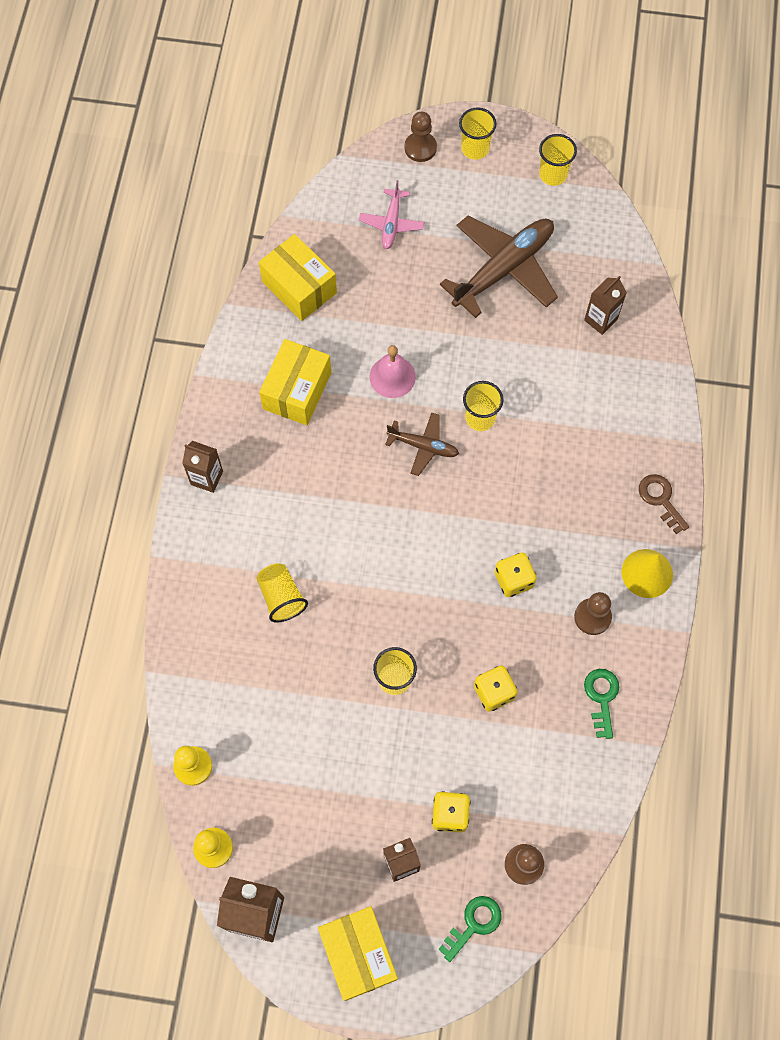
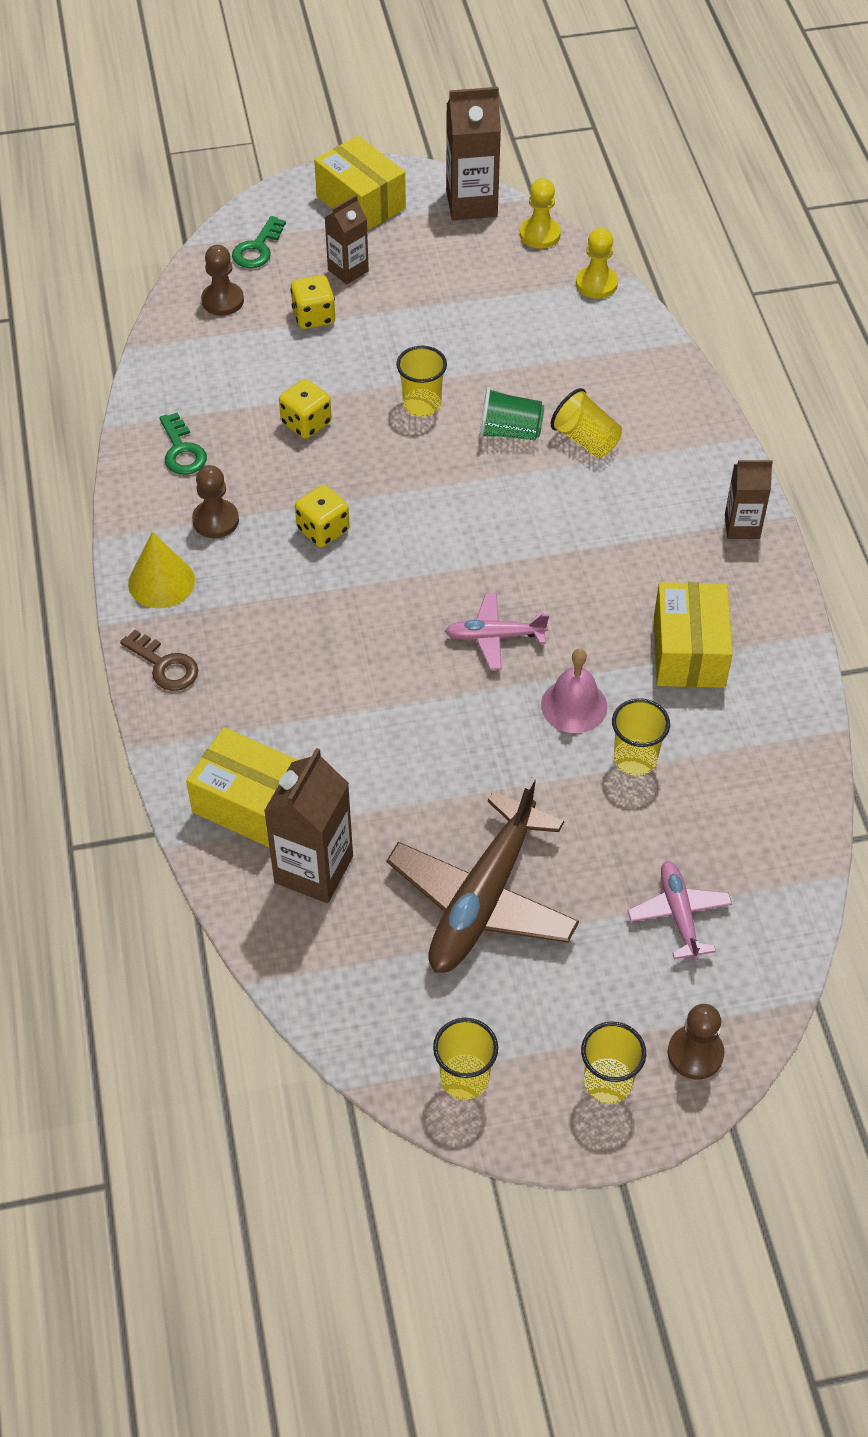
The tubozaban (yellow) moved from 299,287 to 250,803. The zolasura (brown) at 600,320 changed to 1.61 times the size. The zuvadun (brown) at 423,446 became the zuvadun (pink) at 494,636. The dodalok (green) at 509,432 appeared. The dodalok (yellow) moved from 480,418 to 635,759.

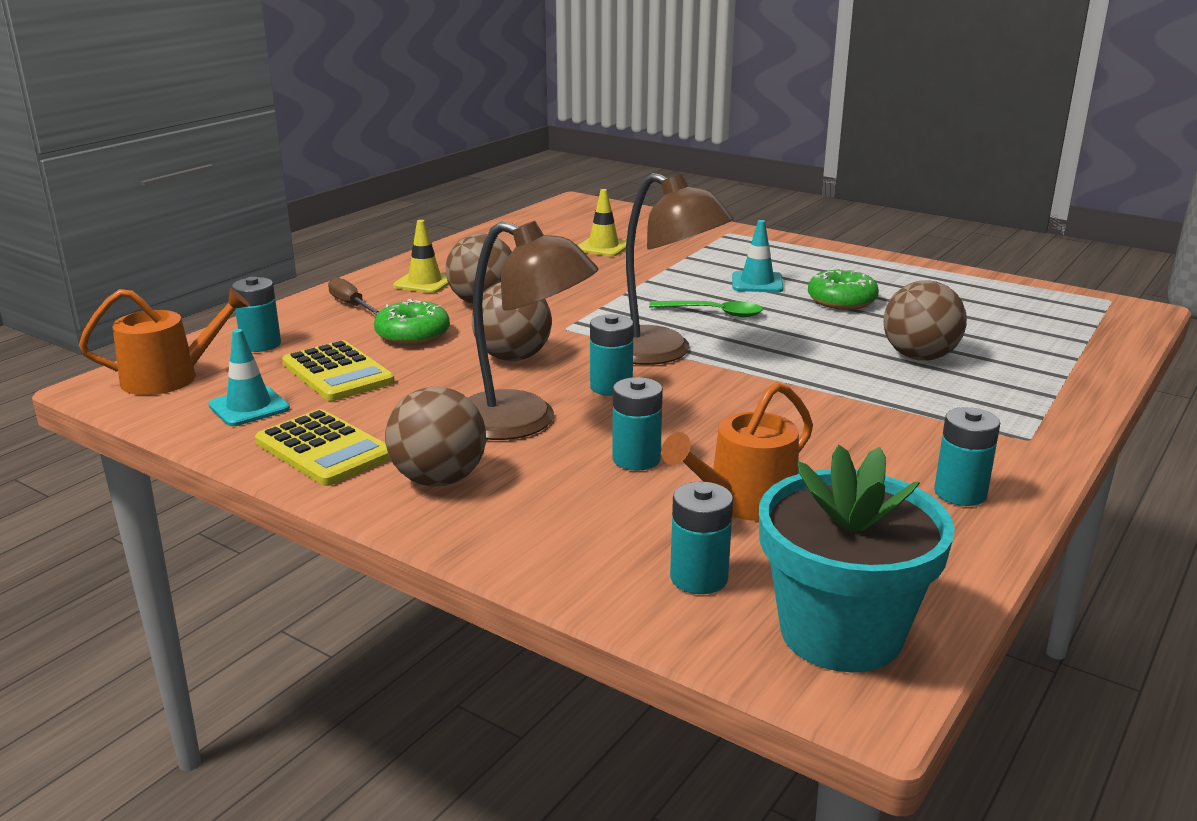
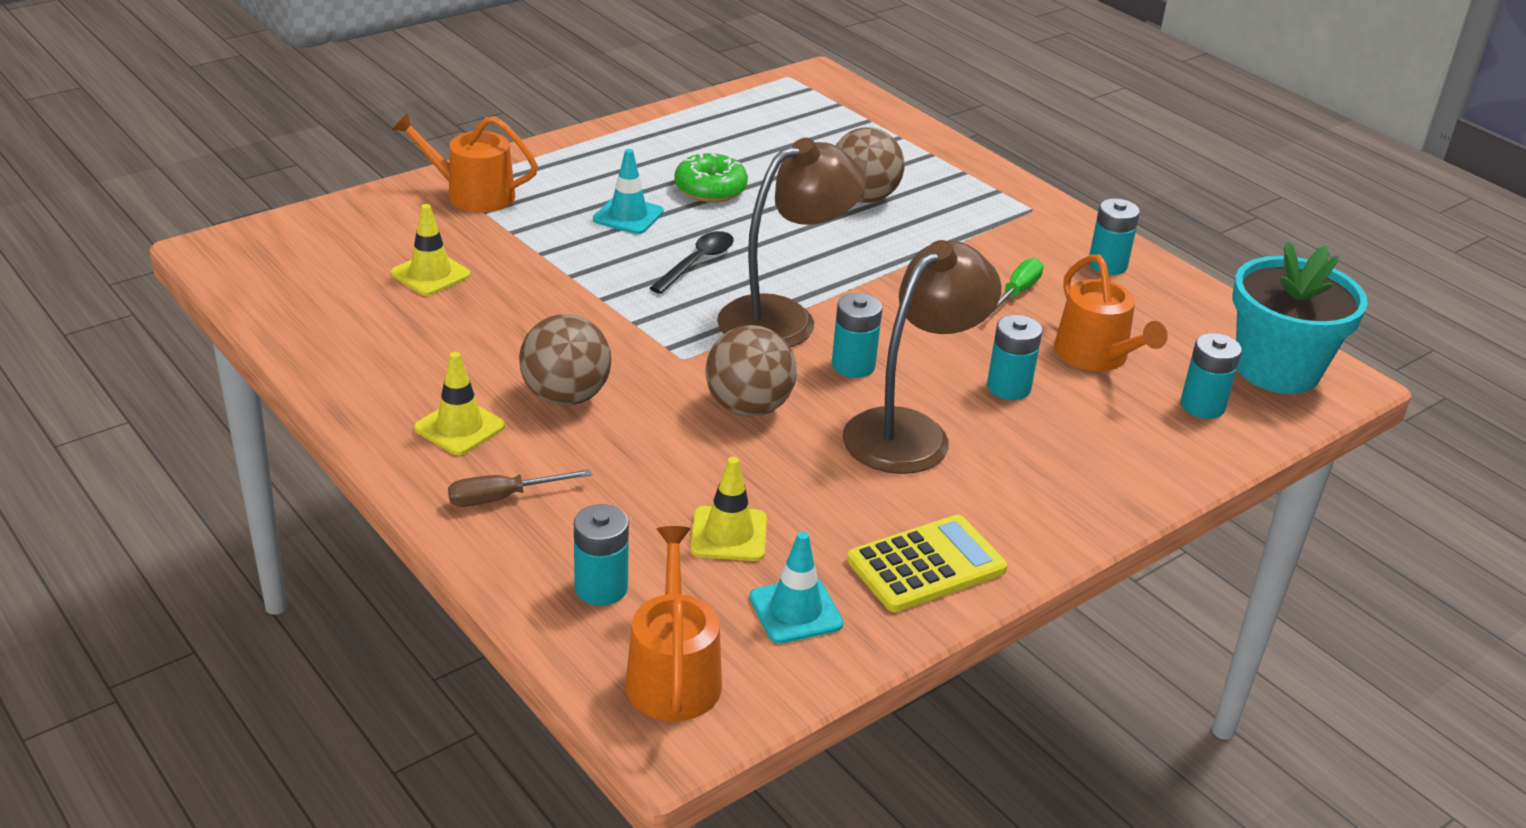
The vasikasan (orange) at 472,194 appeared. The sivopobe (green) at 713,313 became the sivopobe (black) at 697,263. The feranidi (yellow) at 337,373 was replaced by the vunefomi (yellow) at 728,534. The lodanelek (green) at 1016,293 appeared. The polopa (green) at 413,335 disappeared. The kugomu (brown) at 439,479 disappeared.

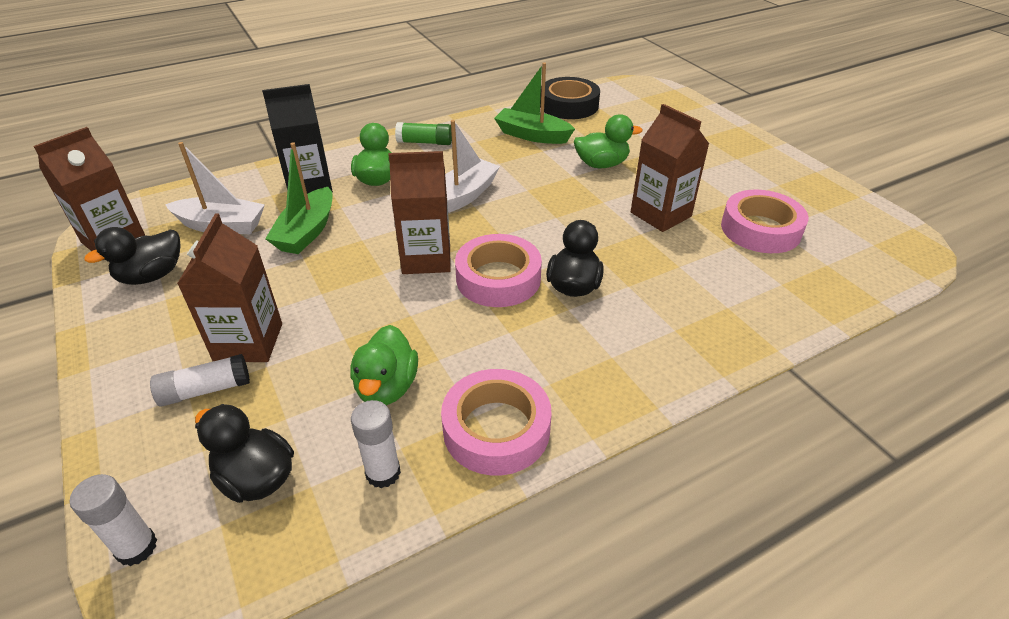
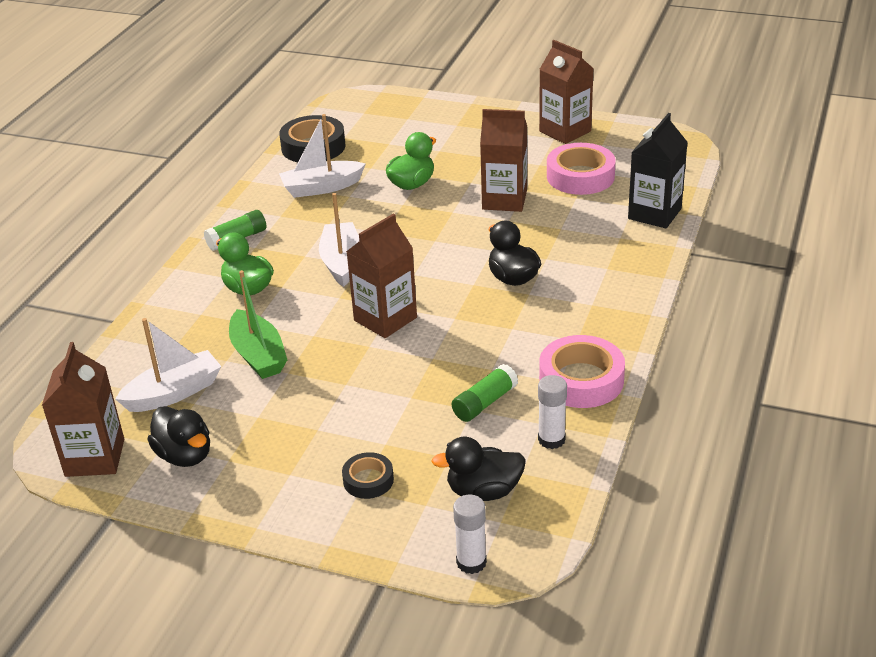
The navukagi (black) at 152,276 turned 45 degrees counterclockwise. The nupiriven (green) at 532,135 became the nupiriven (white) at 322,187. The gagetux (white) at 205,390 was replaced by the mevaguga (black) at 368,480. The navukagi (green) at 387,387 was replaced by the gagetux (green) at 484,402. The zolasura (brown) moved from 248,342 to 565,131. The zolasura (black) moved from 309,186 to 654,214. The mevaguga (pink) at 498,278 disappeared.

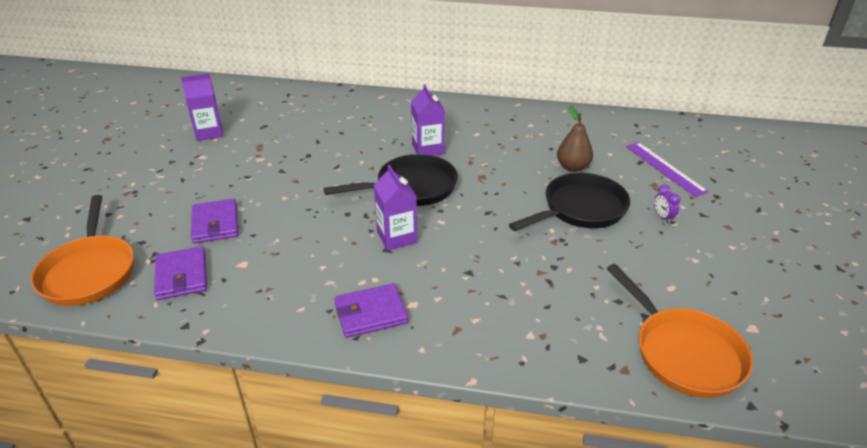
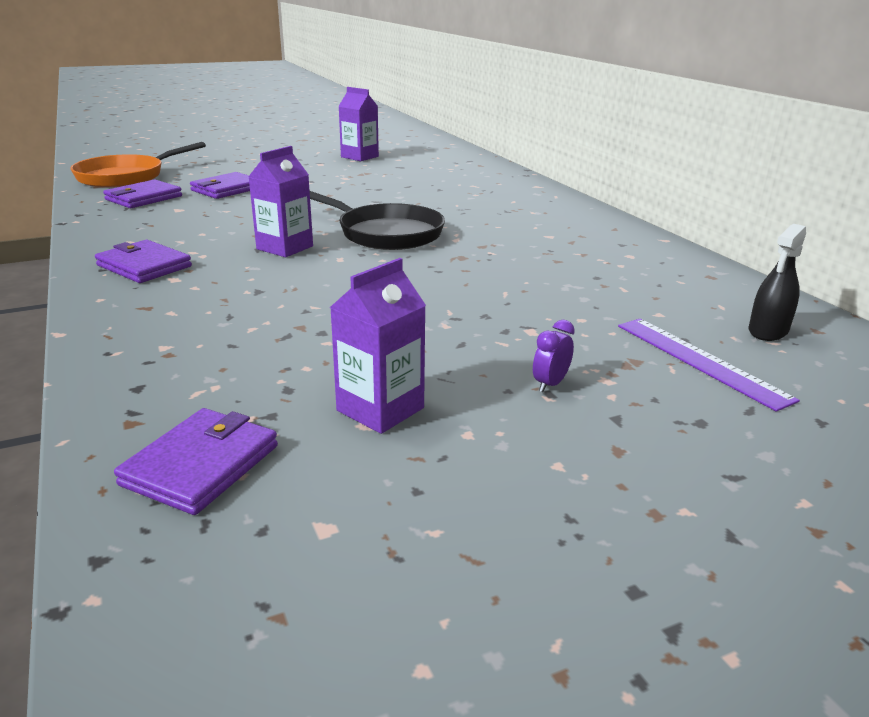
The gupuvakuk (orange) at 683,353 was replaced by the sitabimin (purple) at 201,465. The zolasura (purple) moved from 428,149 to 380,409. The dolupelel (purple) at 665,168 turned 60 degrees counterclockwise. The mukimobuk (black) at 768,331 appeared. The gupuvakuk (black) at 580,209 disappeared. The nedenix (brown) at 572,167 disappeared.

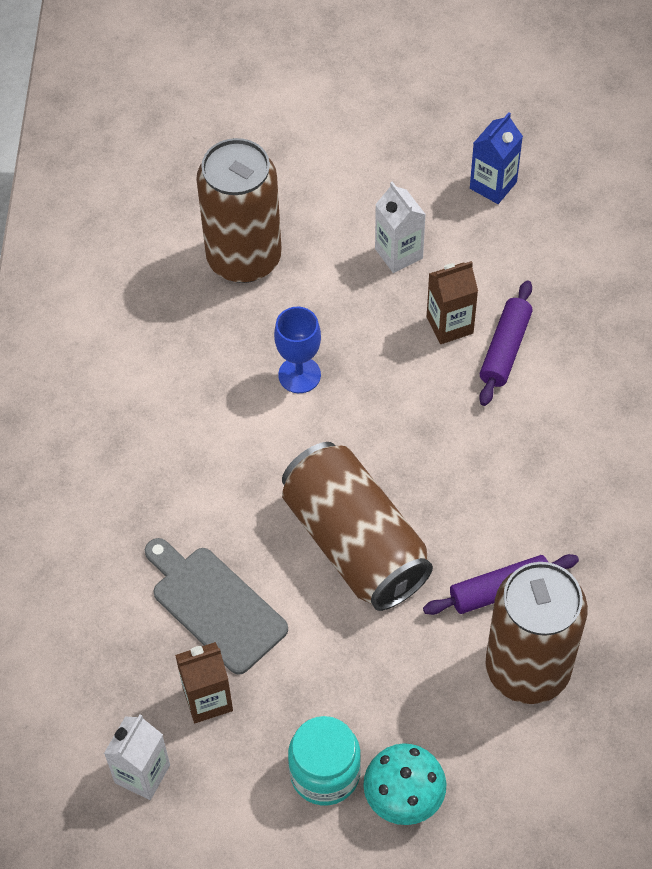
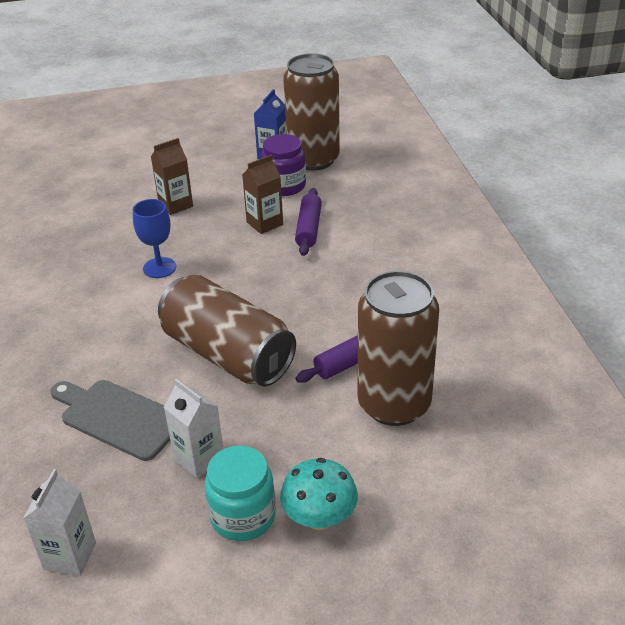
The zolasura (brown) moved from 207,699 to 175,205. The zolasura (white) moved from 398,253 to 199,459. The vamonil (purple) at 284,186 appeared. The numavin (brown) moved from 244,258 to 313,160.

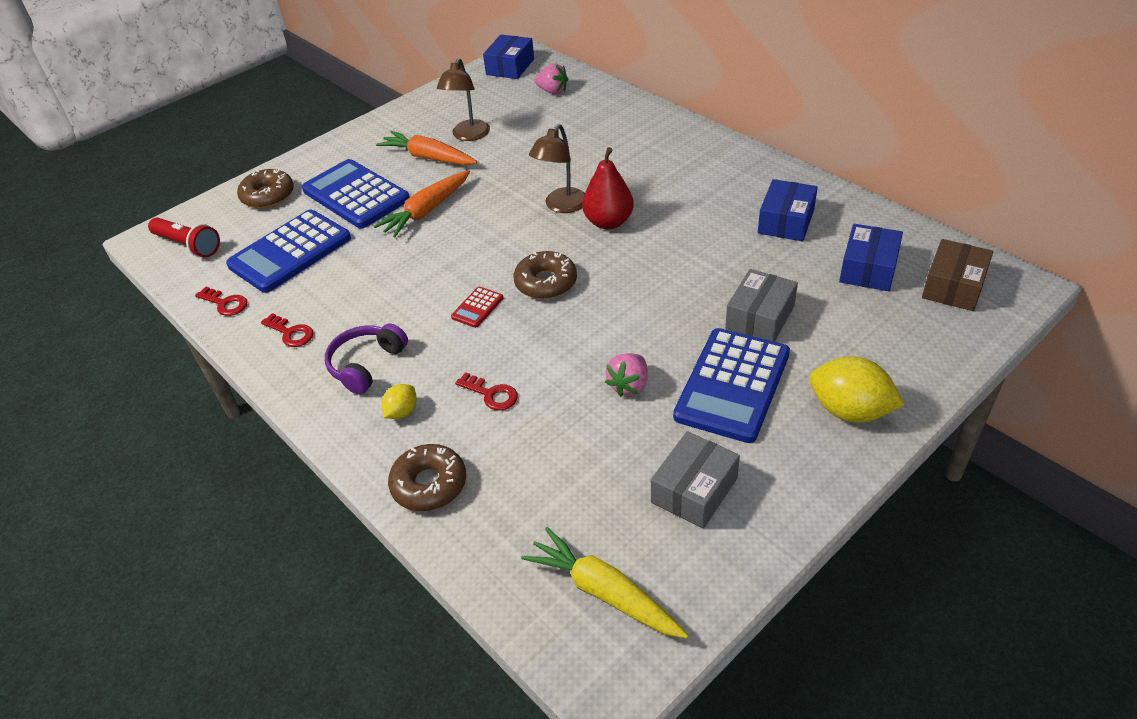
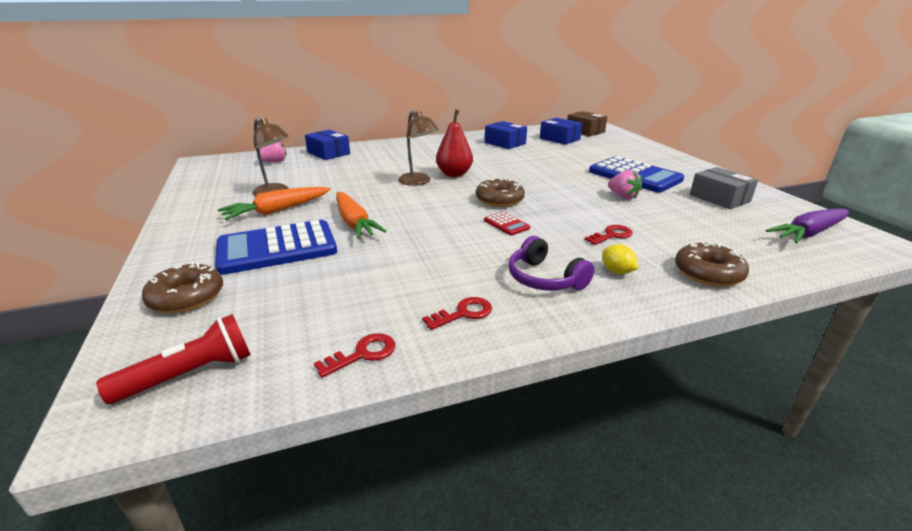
The tubozaban (blue) moved from 510,67 to 328,153. The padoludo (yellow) at 604,592 became the padoludo (purple) at 808,233. The feranidi (blue) at 290,252 disappeared. The tubozaban (grey) at 760,317 disappeared. The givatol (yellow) at 849,411 disappeared.

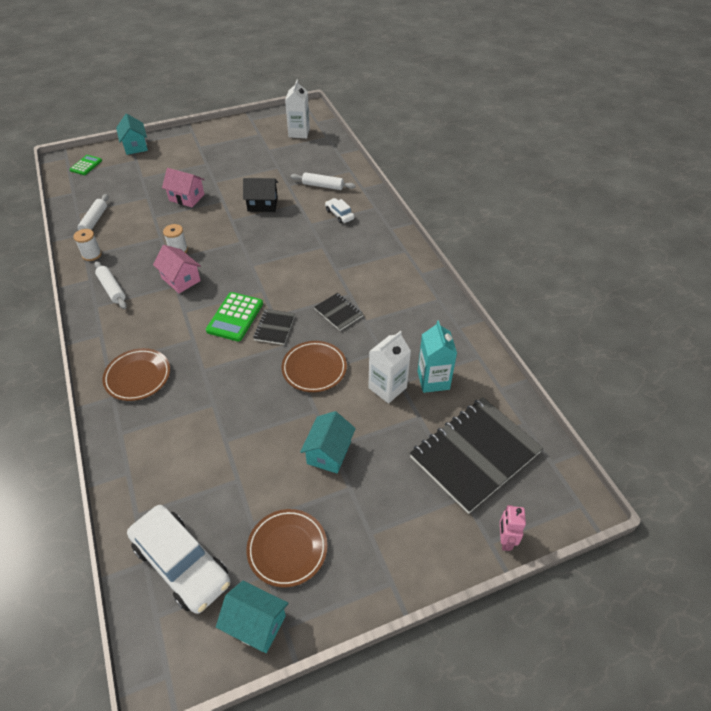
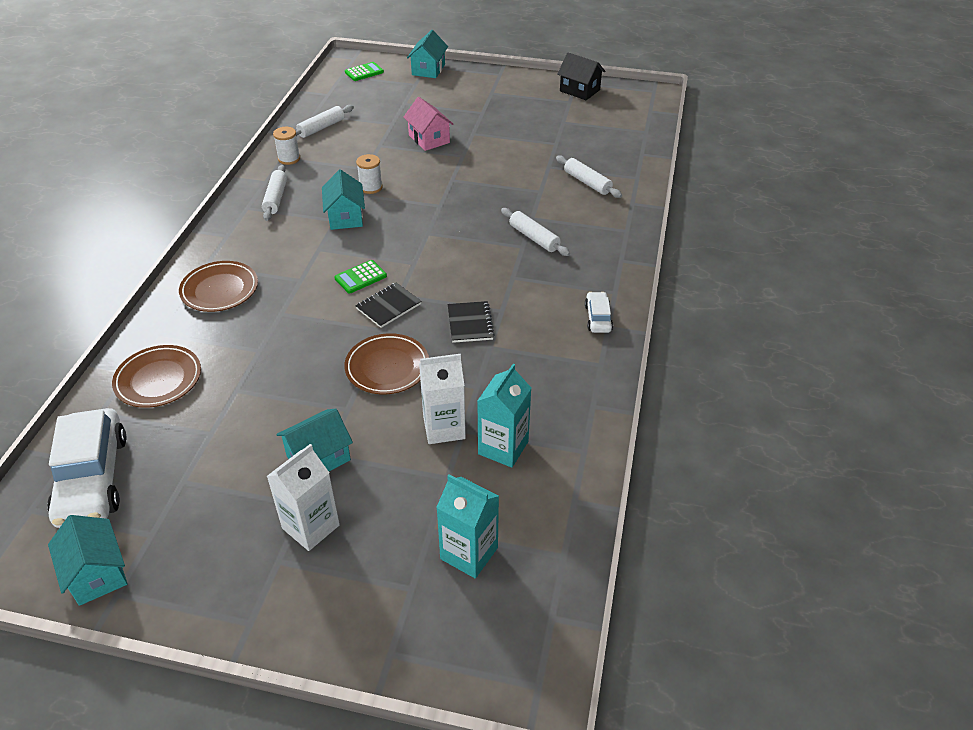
The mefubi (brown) moved from 287,549 to 158,380. The zolasura (white) moved from 299,133 to 311,526. The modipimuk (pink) at 181,279 became the modipimuk (turquoise) at 345,217. The feranidi (green) at 235,317 changed to 0.63 times the size. The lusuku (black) at 475,455 was replaced by the zolasura (turquoise) at 469,553. The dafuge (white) at 534,238 appeared. The modipimuk (black) moved from 262,204 to 579,90. The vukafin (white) moved from 339,214 to 598,318. The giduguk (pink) at 505,540 disappeared.

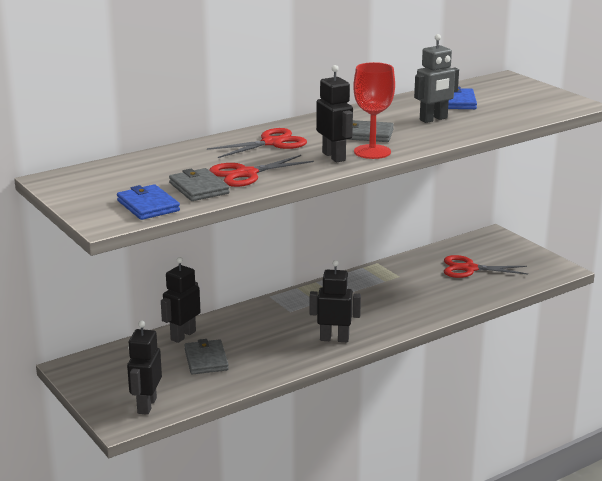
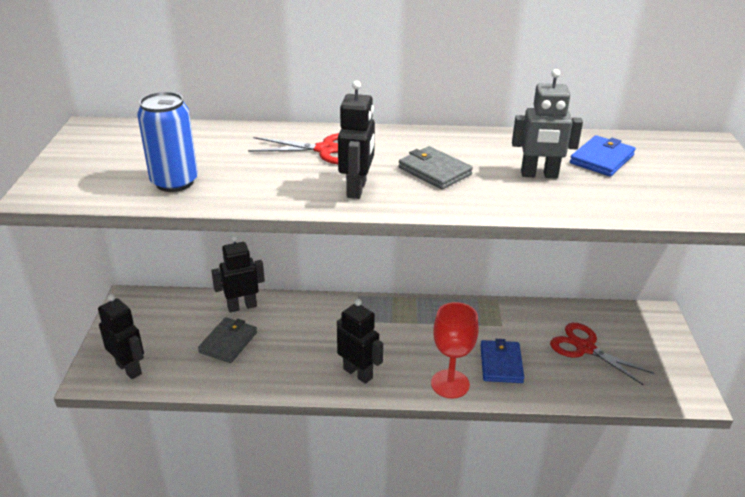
The giduguk (black) at 146,405 turned 90 degrees clockwise. The sitabimin (grey) at 199,188 was replaced by the numavin (blue) at 174,182. The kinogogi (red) moved from 372,152 to 450,384. The sitabimin (blue) moved from 148,206 to 501,364. The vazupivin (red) at 246,174 disappeared.

